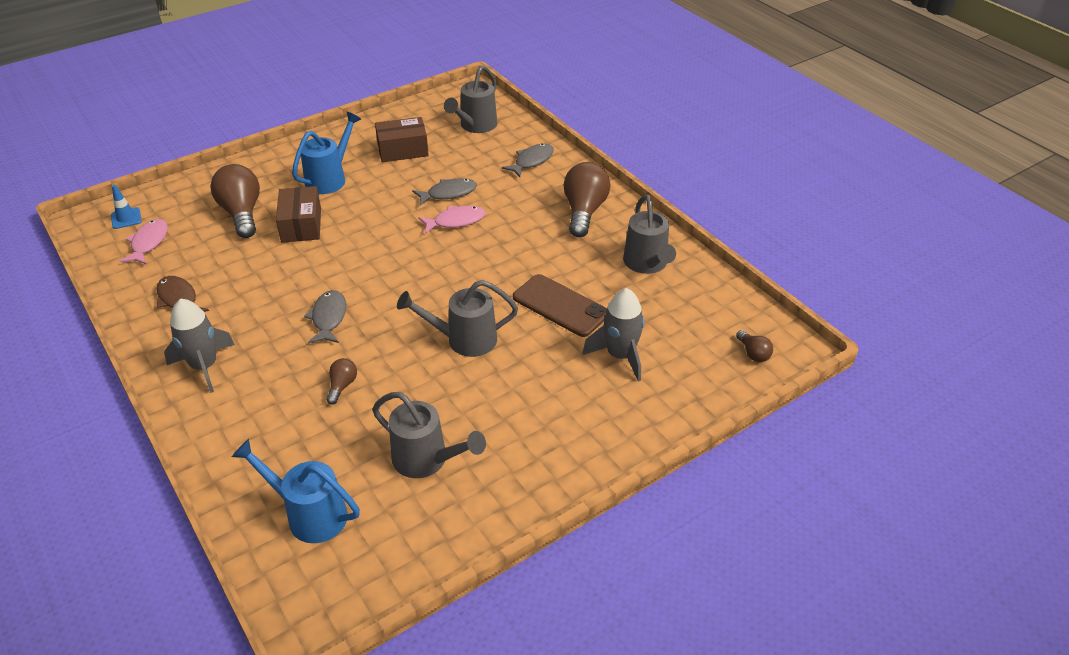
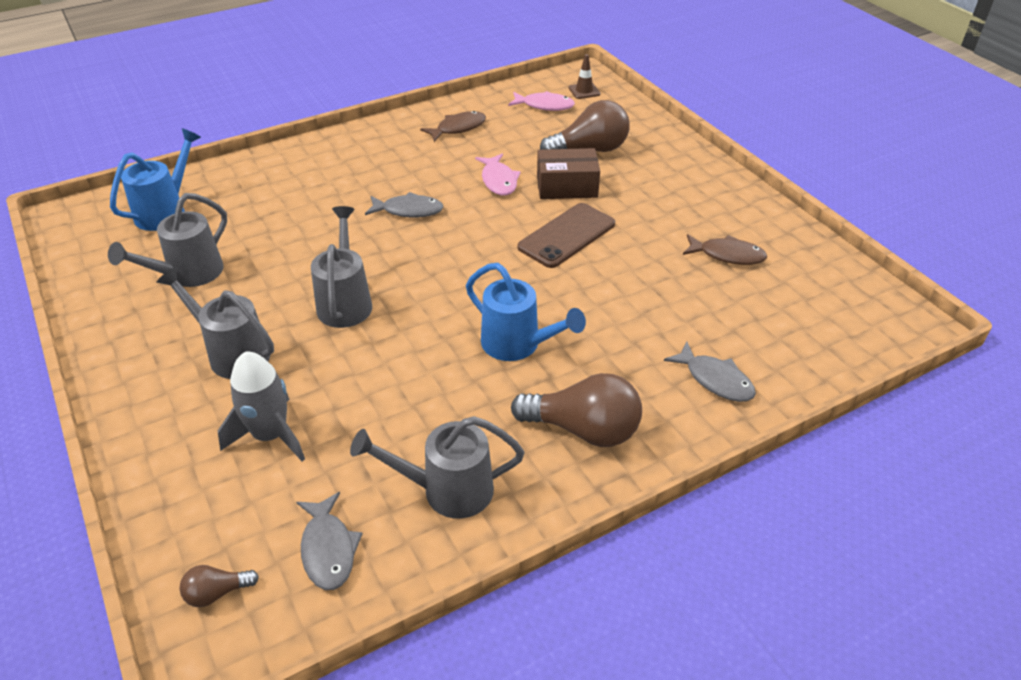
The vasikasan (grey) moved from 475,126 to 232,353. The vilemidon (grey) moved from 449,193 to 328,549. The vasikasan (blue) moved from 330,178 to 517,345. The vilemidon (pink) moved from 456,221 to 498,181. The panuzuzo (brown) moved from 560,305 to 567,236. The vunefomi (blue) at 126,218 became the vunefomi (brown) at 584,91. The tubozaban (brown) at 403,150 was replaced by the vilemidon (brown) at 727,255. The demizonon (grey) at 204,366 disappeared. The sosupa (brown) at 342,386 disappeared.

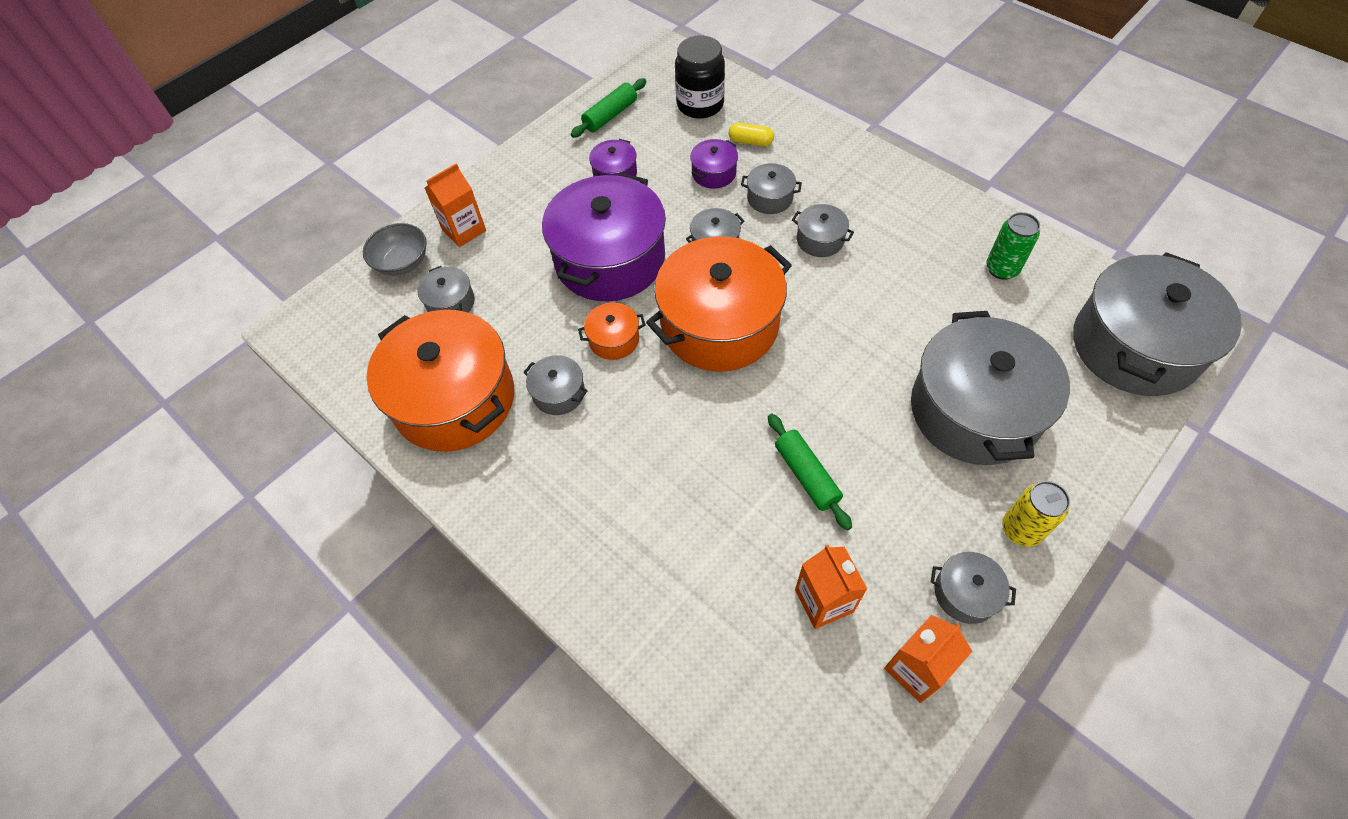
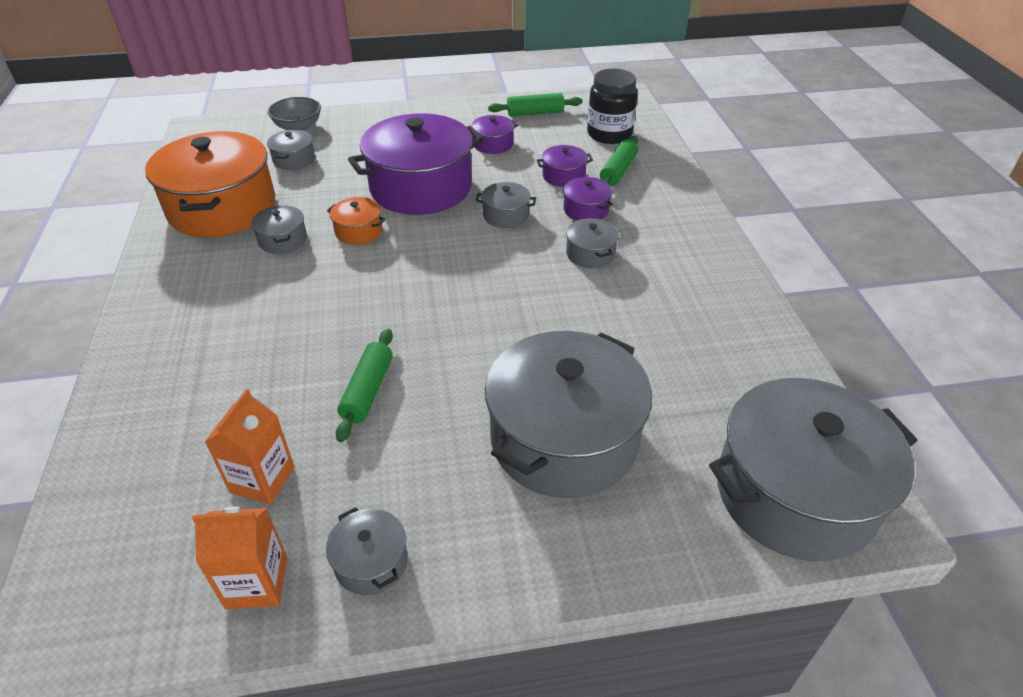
The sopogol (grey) at 769,198 became the sopogol (purple) at 586,210. The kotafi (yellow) at 750,142 was replaced by the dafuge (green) at 618,171. The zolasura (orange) at 464,230 disappeared. The sopogol (orange) at 719,324 disappeared. The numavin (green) at 1002,269 disappeared. The numavin (yellow) at 1021,530 disappeared.

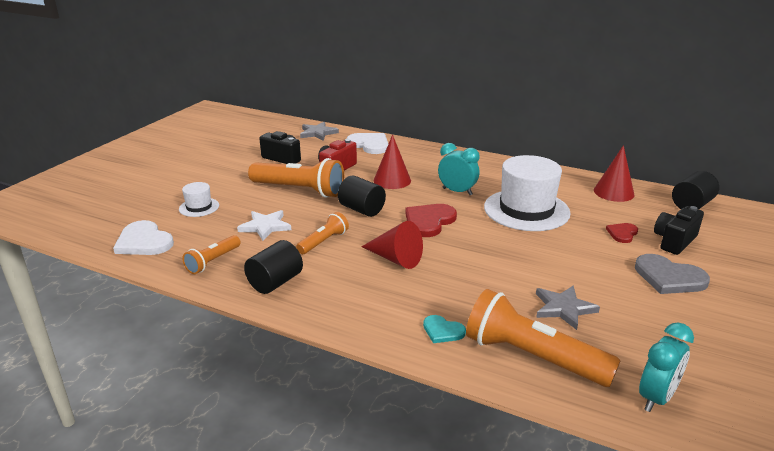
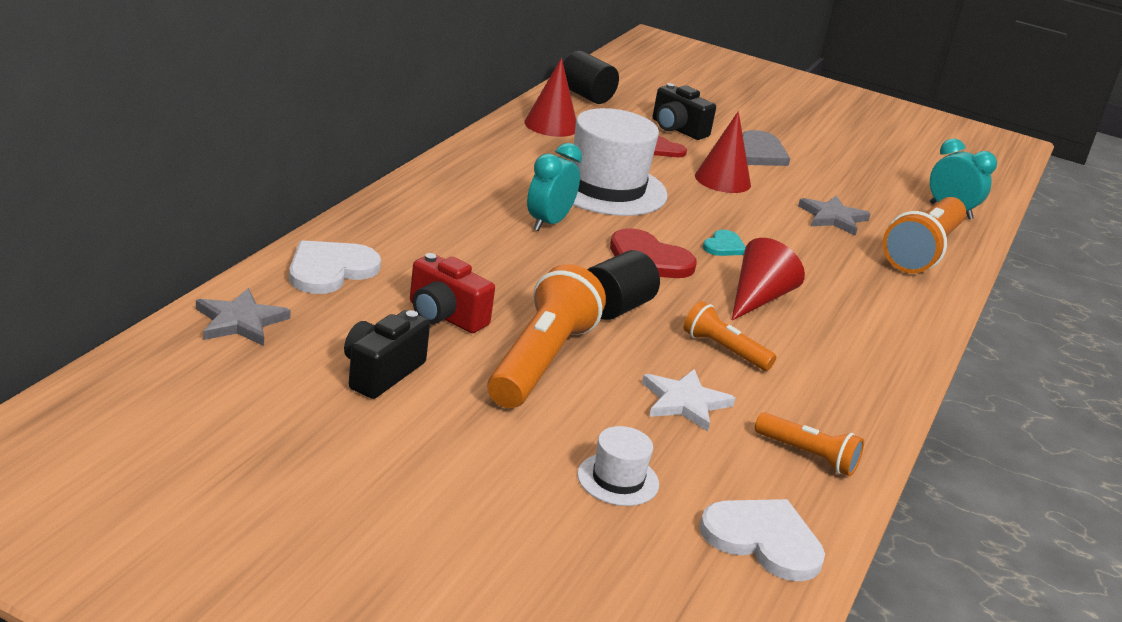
The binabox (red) moved from 392,180 to 722,180. The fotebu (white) at 144,242 turned 105 degrees counterclockwise. The fotebu (turquoise) moved from 442,331 to 724,246. The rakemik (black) at 275,282 disappeared.

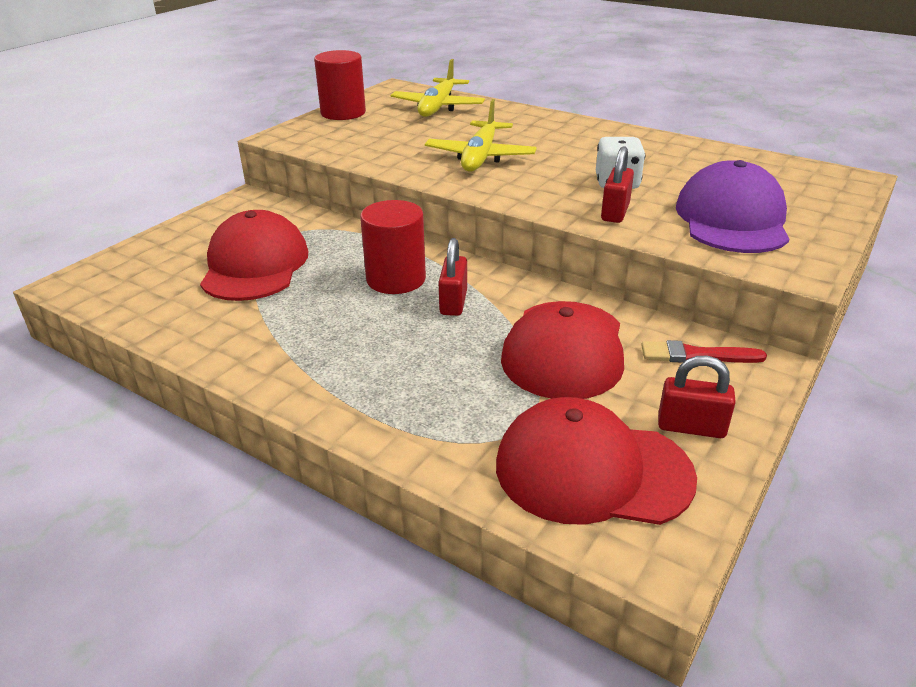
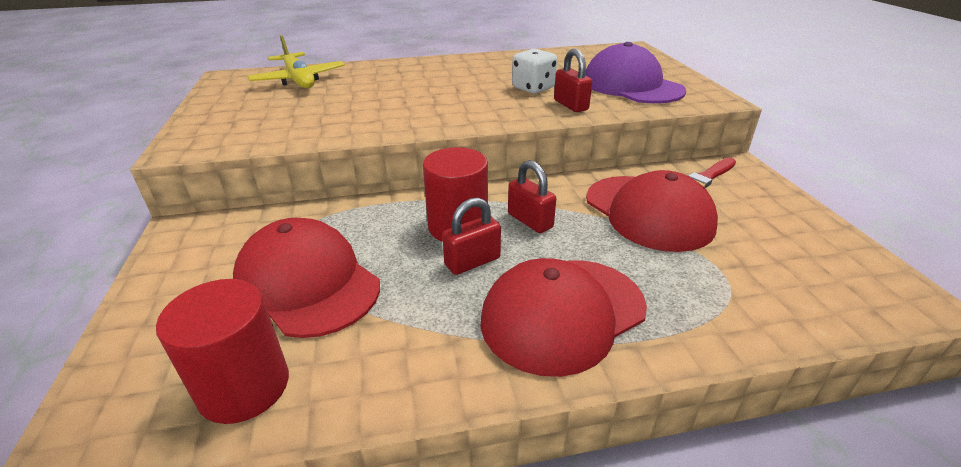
The rakemik (red) moved from 343,113 to 244,386. The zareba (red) moved from 691,427 to 472,262. The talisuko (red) moved from 592,470 to 563,313. The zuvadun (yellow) at 480,157 disappeared.

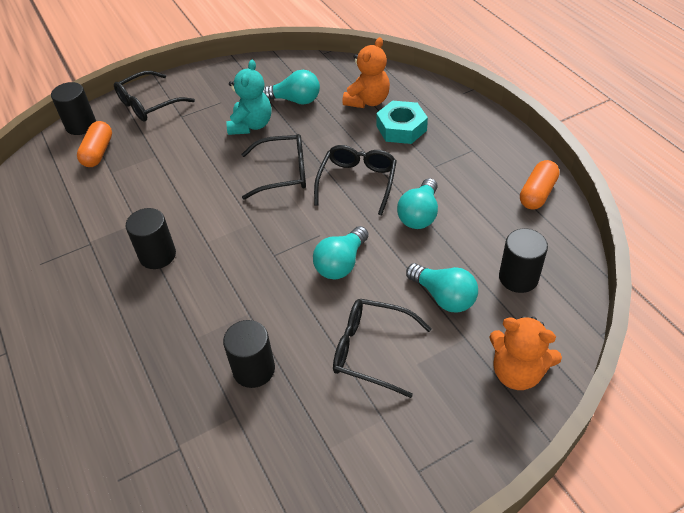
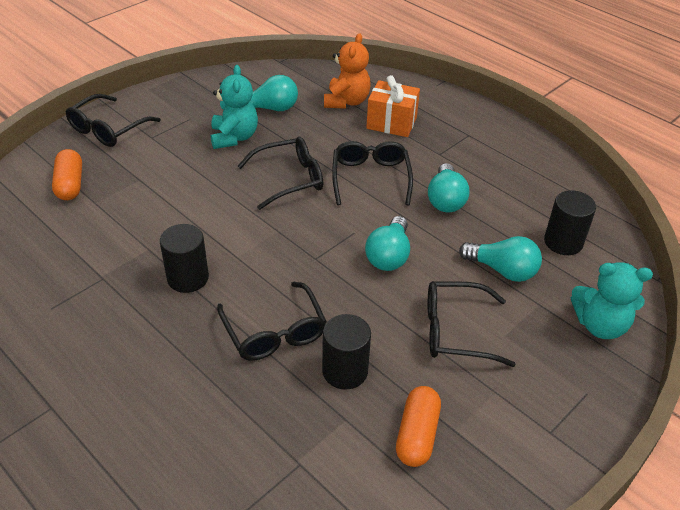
The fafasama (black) at 274,332 appeared. The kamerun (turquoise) at 401,128 was replaced by the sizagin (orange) at 391,123. The kotafi (orange) moved from 537,193 to 417,435. The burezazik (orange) at 517,372 became the burezazik (turquoise) at 600,325. The rakemik (black) at 81,125 disappeared.

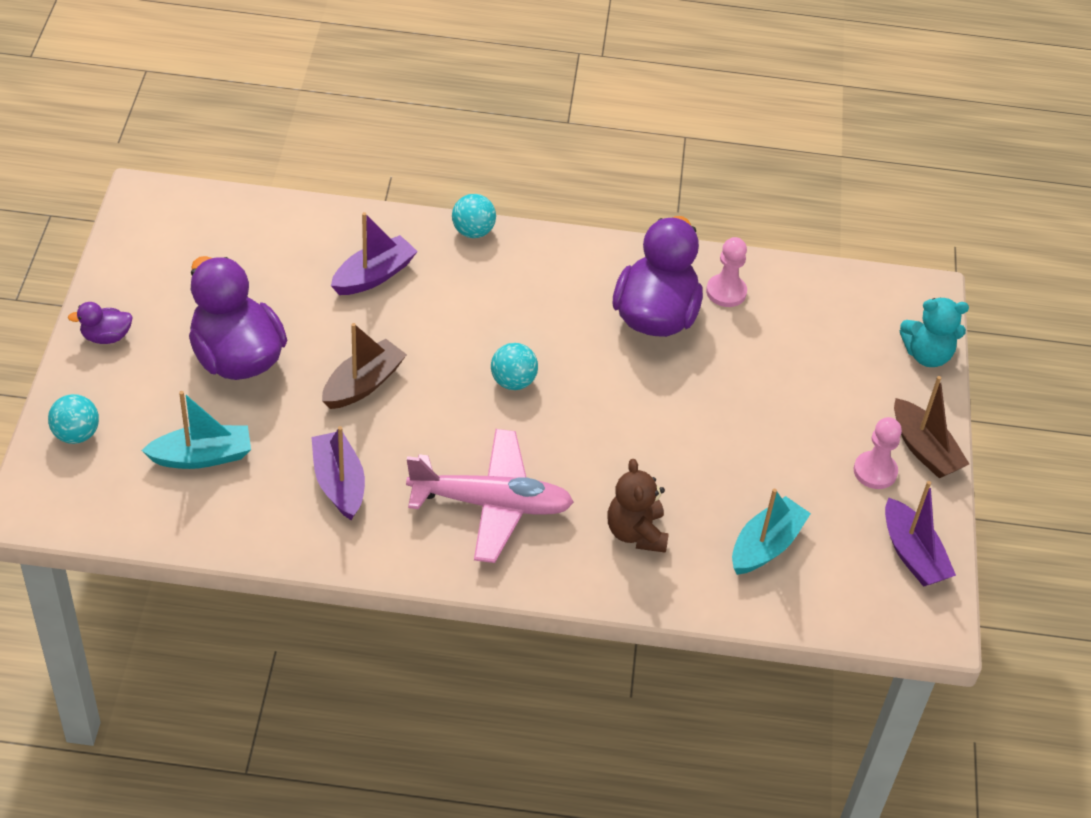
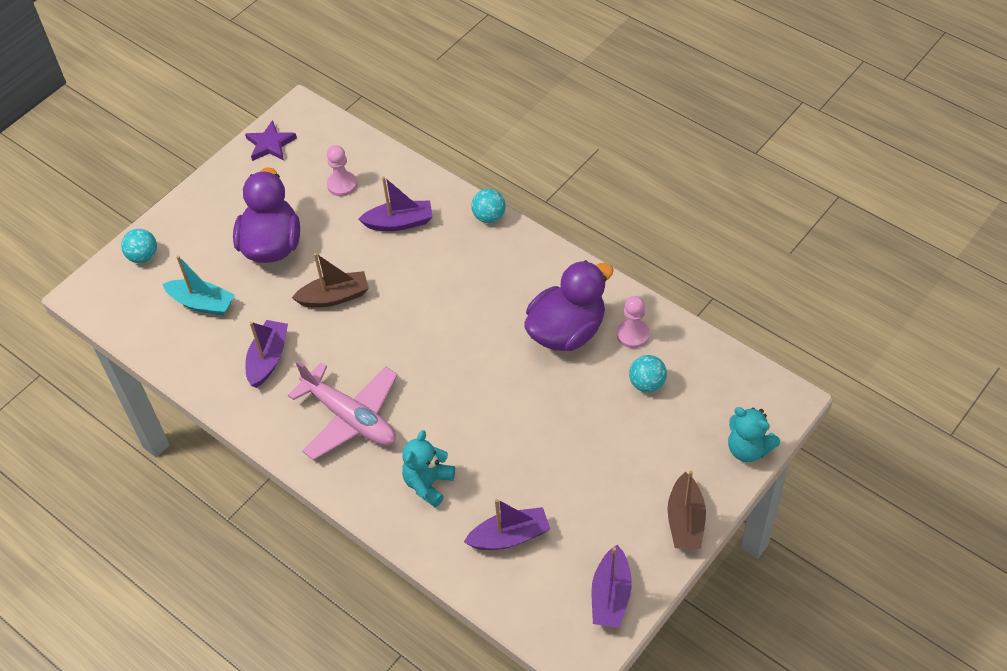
The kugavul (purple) at 270,144 appeared. The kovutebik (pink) moved from 875,471 to 342,185. The burezazik (brown) at 636,533 became the burezazik (turquoise) at 428,483. The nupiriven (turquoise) at 766,545 became the nupiriven (purple) at 509,536. The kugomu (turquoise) moved from 513,382 to 647,384. The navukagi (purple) at 106,337 disappeared.

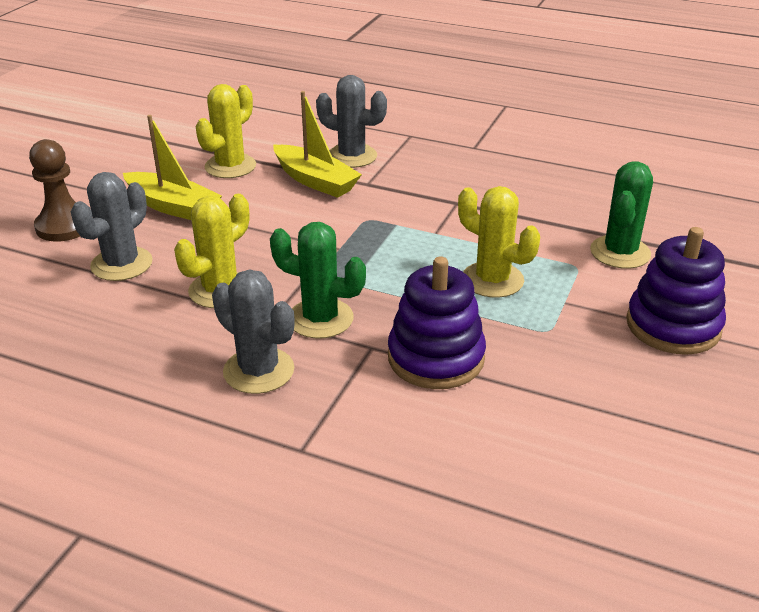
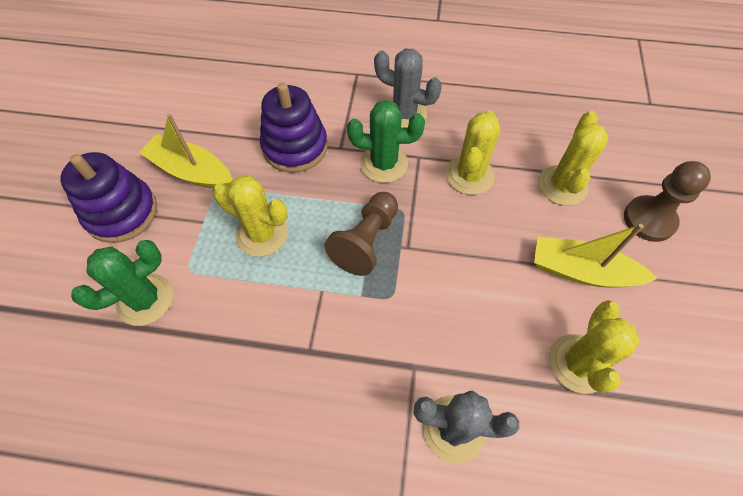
The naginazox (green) at 620,252 turned 45 degrees clockwise. The nupiriven (yellow) moved from 315,181 to 191,171. The kovutebik (brown) at 366,241 appeared. The naginazox (grey) at 122,264 became the naginazox (yellow) at 562,185.

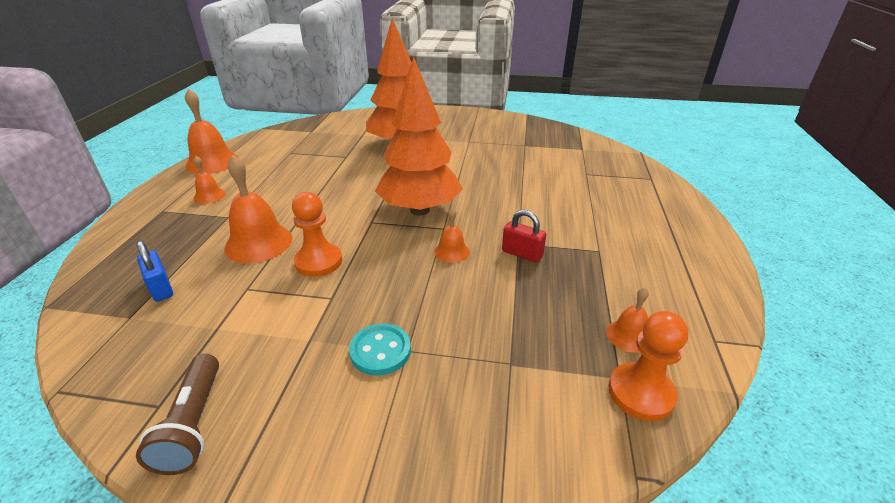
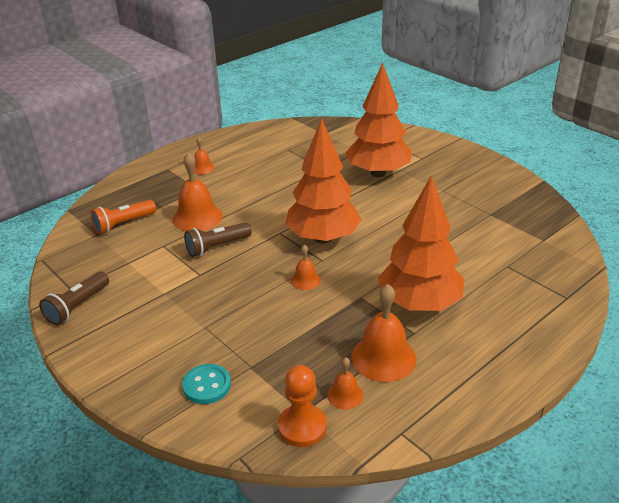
The zareba (blue) at 161,288 was replaced by the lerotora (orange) at 123,224. The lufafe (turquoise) moved from 380,351 to 207,385. The kovutebik (orange) at 318,262 was replaced by the lerotora (brown) at 217,247. The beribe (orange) moved from 212,162 to 383,357. The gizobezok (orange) at 419,304 appeared. The zareba (red) at 522,254 disappeared.

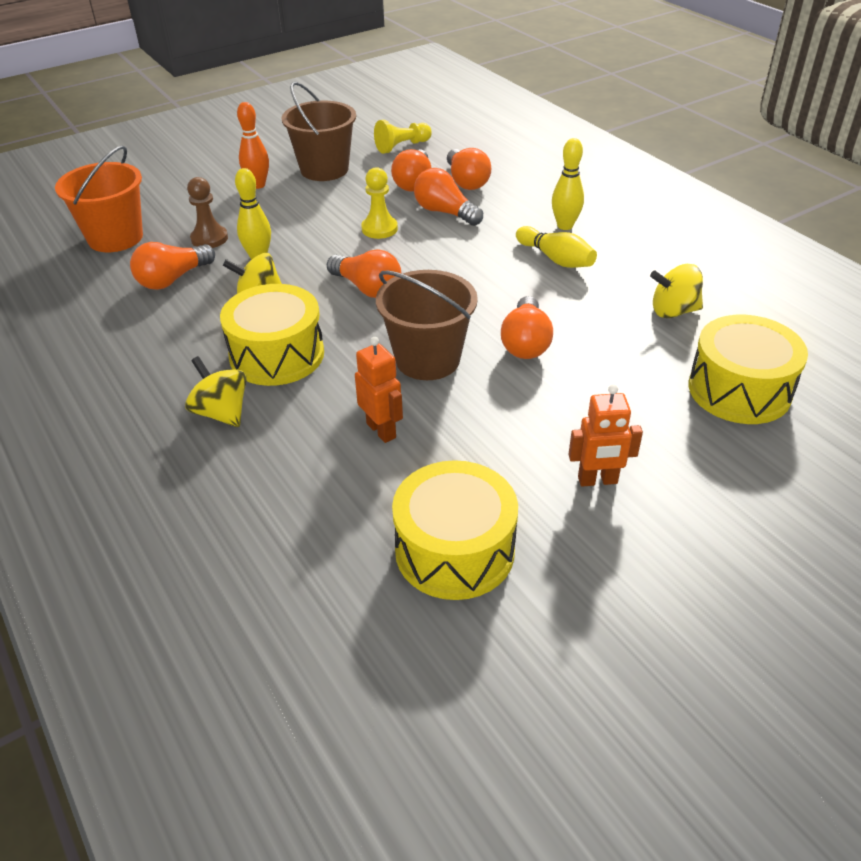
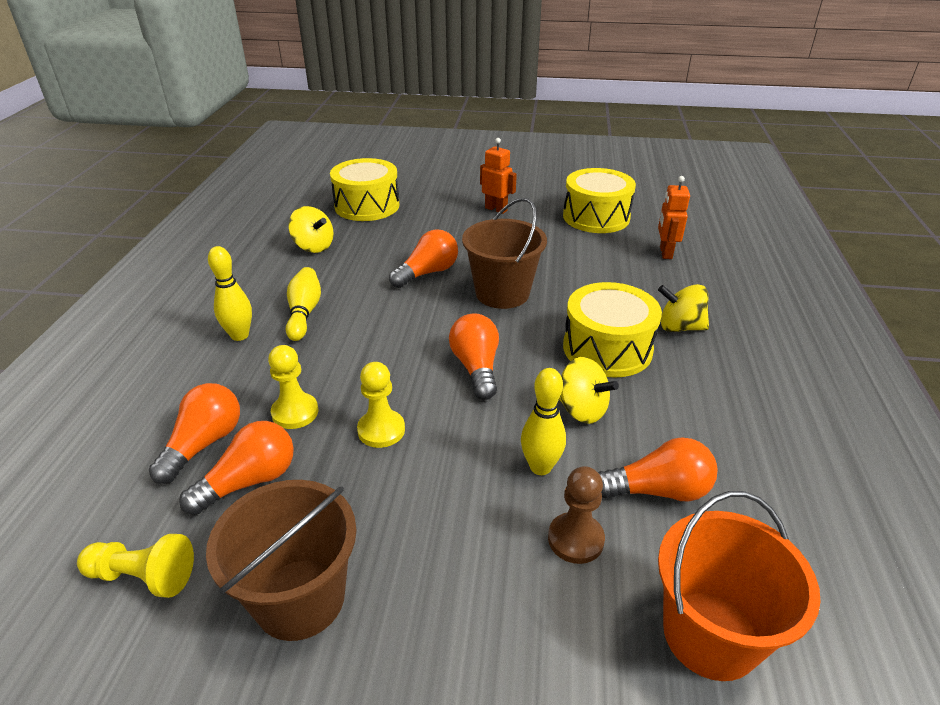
The sosupa (orange) at 445,212 was replaced by the kovutebik (yellow) at 295,412. The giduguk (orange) moved from 381,430 to 665,253. The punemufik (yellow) at 221,413 turned 105 degrees clockwise. The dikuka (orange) at 258,185 disappeared.

